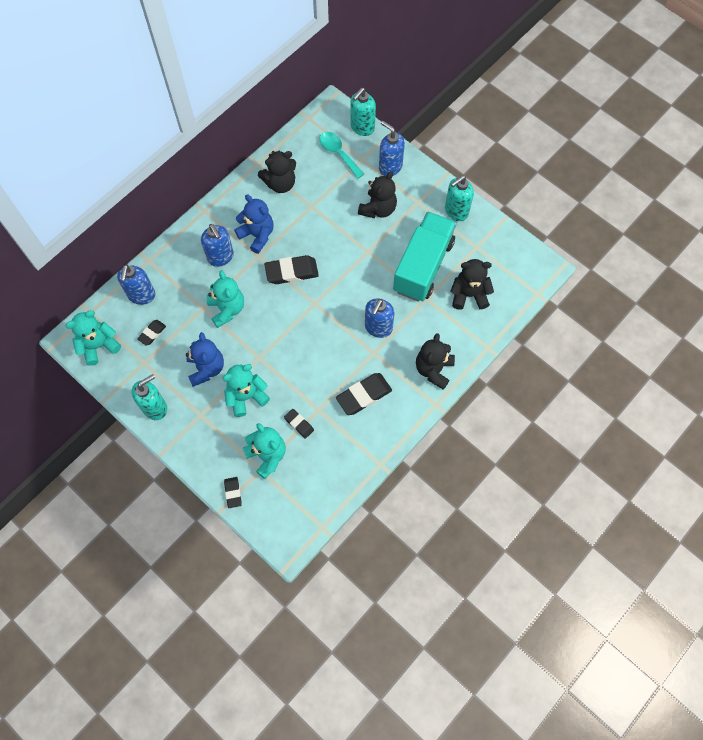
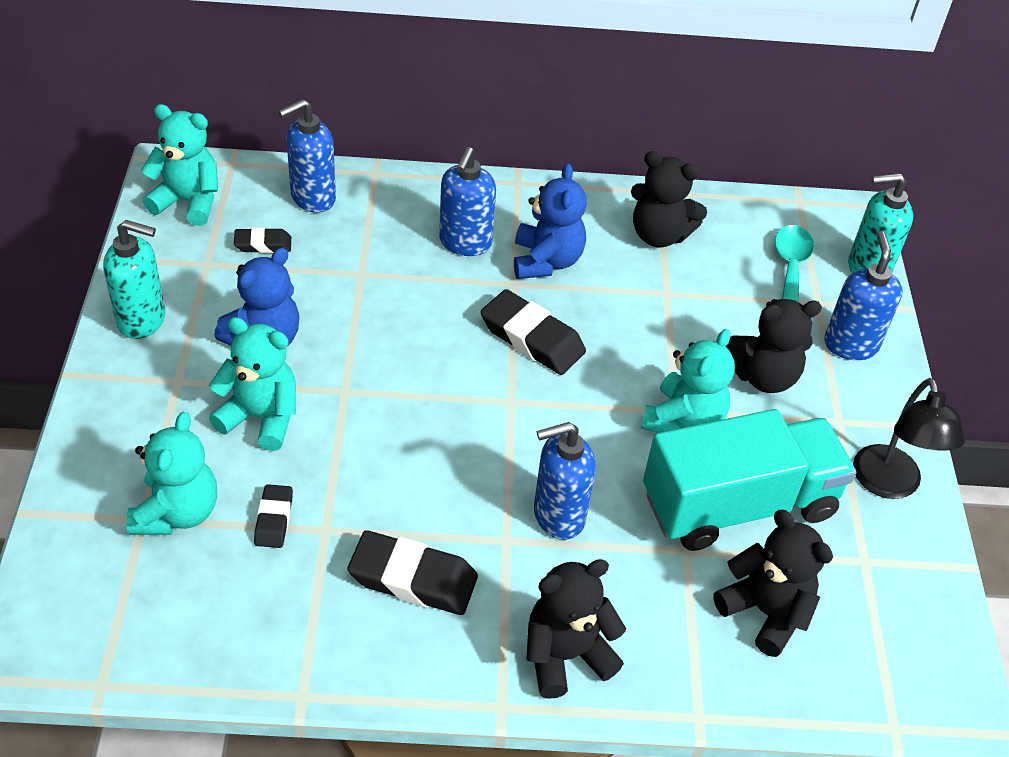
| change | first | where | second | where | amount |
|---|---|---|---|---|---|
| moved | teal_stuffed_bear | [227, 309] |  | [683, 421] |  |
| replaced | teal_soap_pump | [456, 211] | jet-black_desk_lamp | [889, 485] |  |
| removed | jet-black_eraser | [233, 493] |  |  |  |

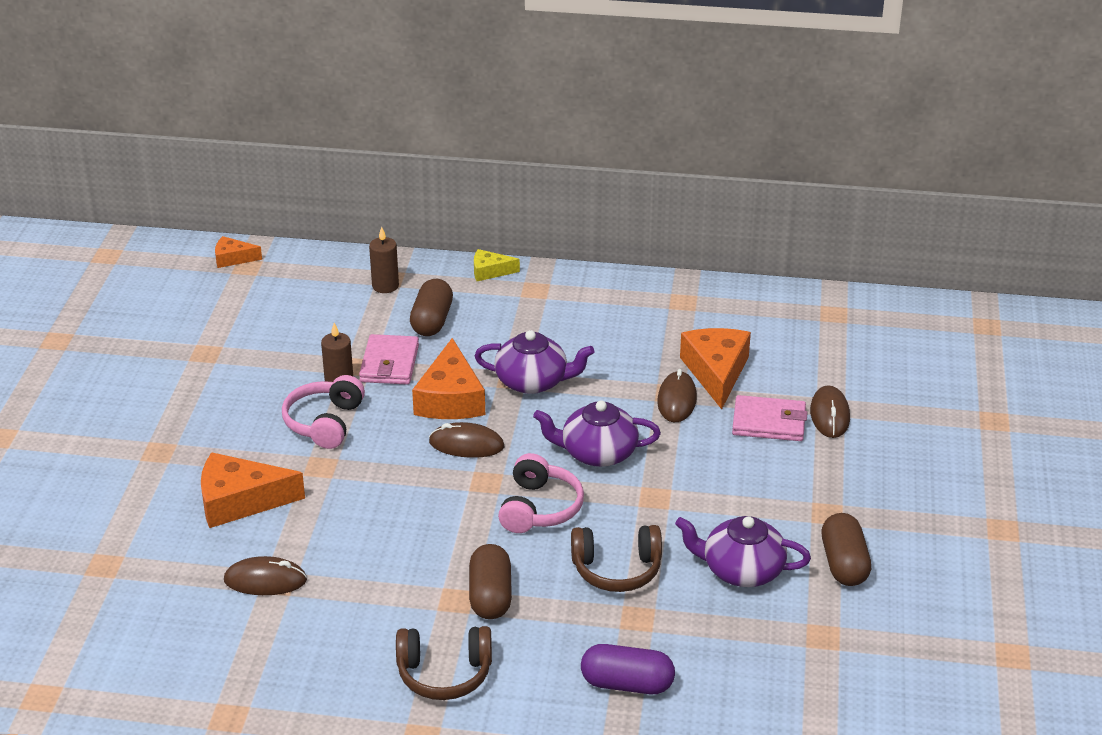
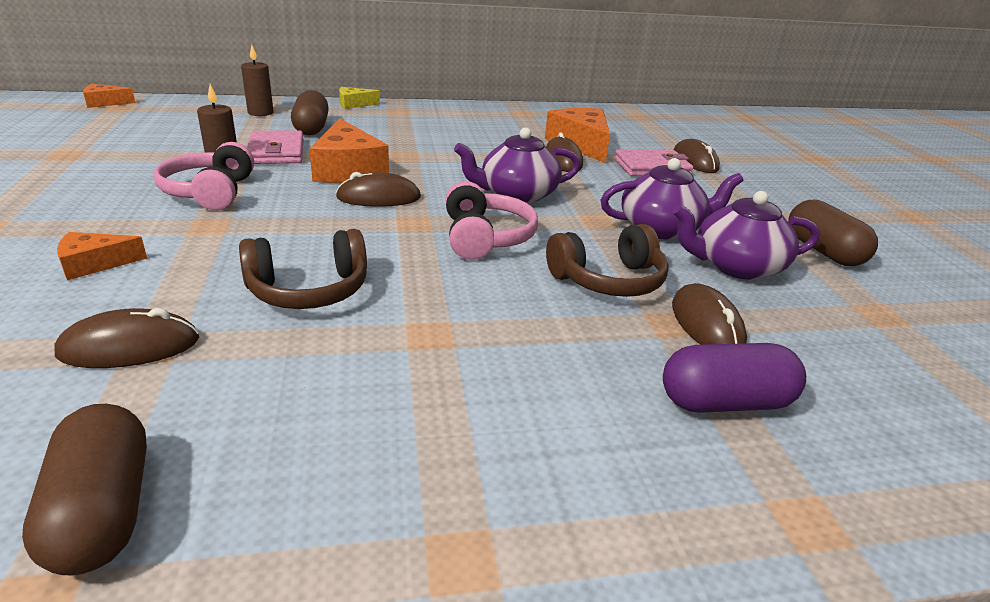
| change | first | where | second | where | amount |
|---|---|---|---|---|---|
| moved | russet_pill_shape | [490, 596] |  | [102, 512] |  |
| resized | orange-coloured_cheese_wedge | [240, 501] |  | [94, 264] | x0.54 |
| moved | russet_headset | [444, 674] |  | [309, 290] |  |
| moved | royal_purple_china_teapot | [533, 381] |  | [662, 228] |  |
| added |  |  | russet_PC_mouse | [706, 324] |  |

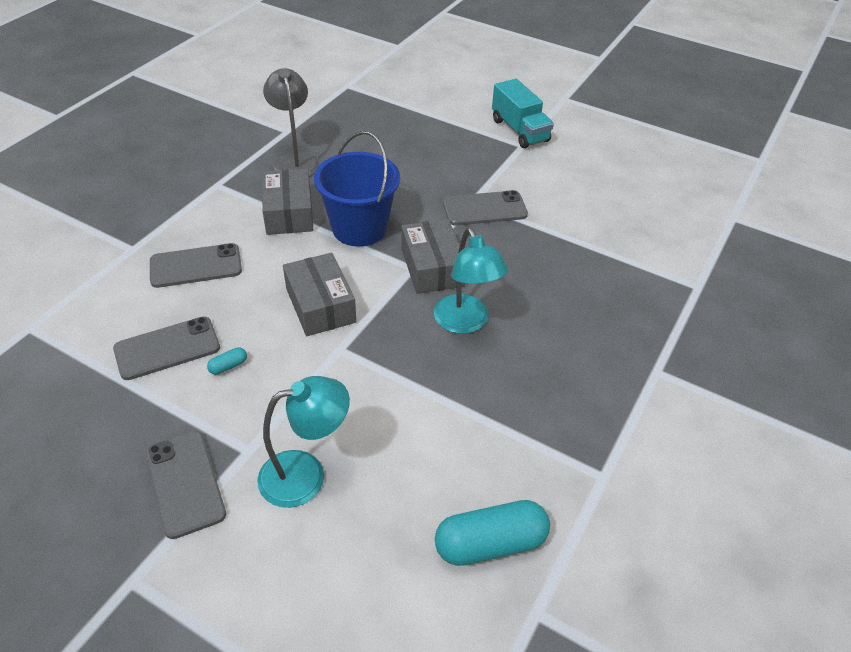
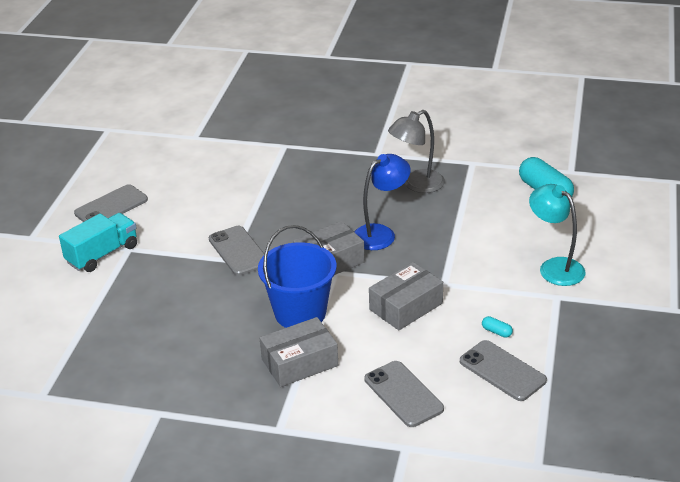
| change | first | where | second | where | amount |
|---|---|---|---|---|---|
| moved | grey_phone | [185, 483] |  | [111, 206] |  |
| recoloured | teal_desk_lamp | [465, 323] | blue_desk_lamp | [381, 233] |  |
| moved | grey_desk_lamp | [295, 160] |  | [417, 185] |  |

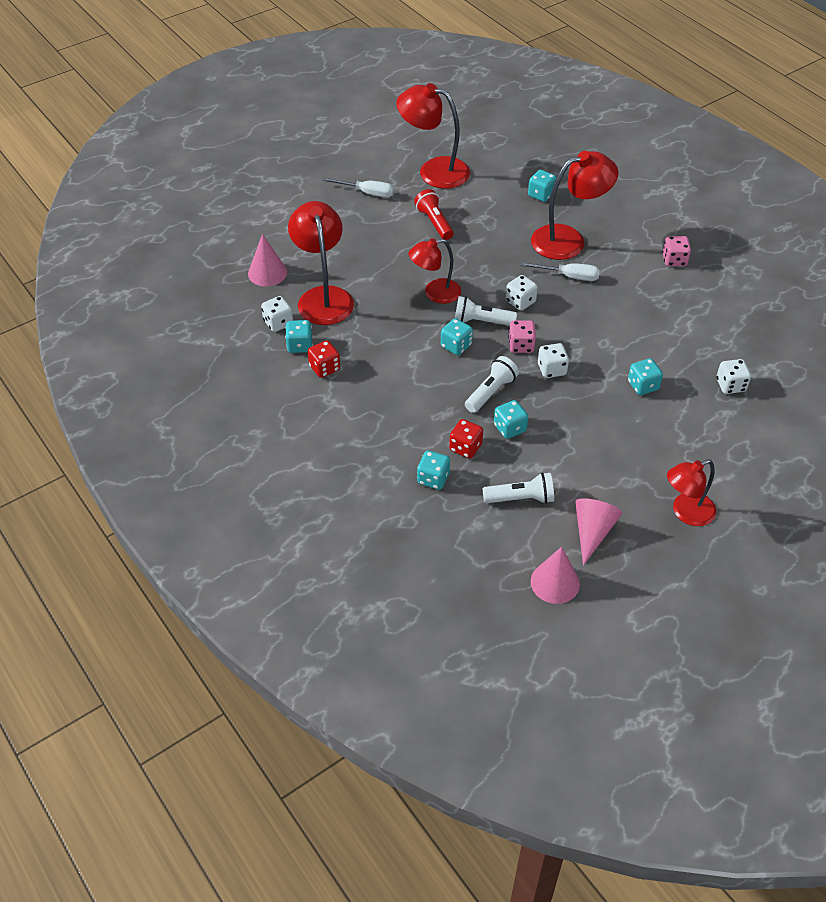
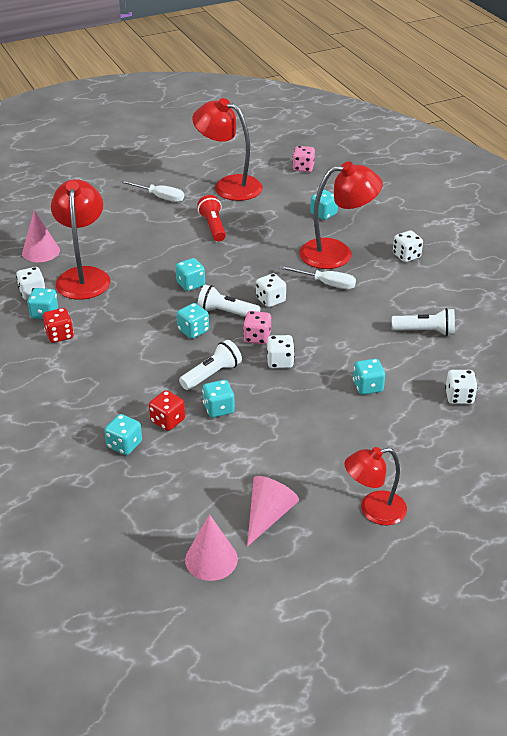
| change | first | where | second | where | amount |
|---|---|---|---|---|---|
| replaced | scarlet_desk_lamp | [435, 293] | teal_die | [190, 284] |  |
| moved | pink_die | [674, 260] |  | [303, 168] |  |
| moved | white_flashlight | [521, 498] |  | [425, 331] |  |
| added |  |  | white_die | [406, 256] |  |

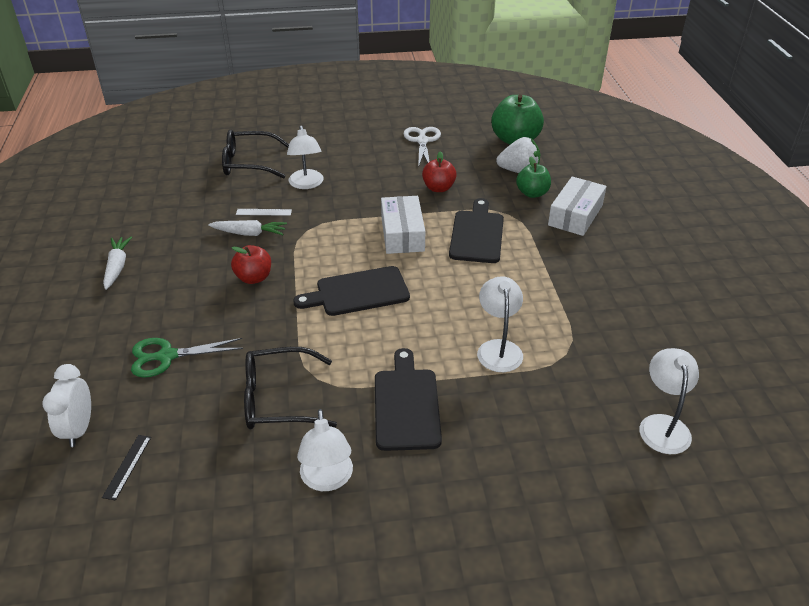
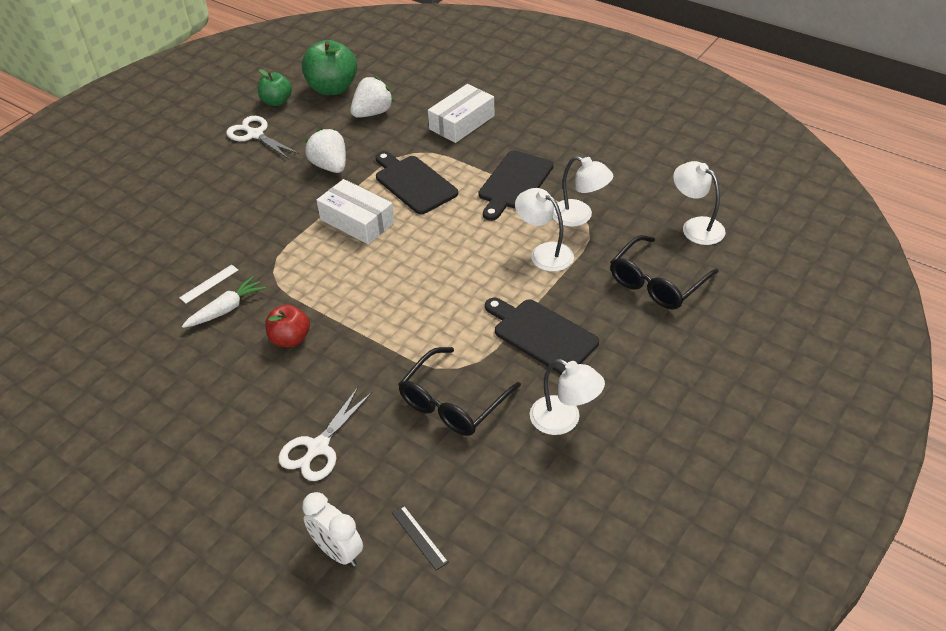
| change | first | where | second | where | amount |
|---|---|---|---|---|---|
| moved | emerald_apple | [532, 193] |  | [277, 101] |  |
| recoloured | emerald_scissors | [167, 356] | white_scissors | [318, 447] |  |
| replaced | scarlet_apple | [438, 188] | white_berry | [330, 166] |  |
| turned | white_box | [575, 215] |  | [462, 122] | 60 degrees clockwise |
| moved | jet-black_bread_board | [358, 292] |  | [514, 183] |  |
| moved | white_desk_lamp | [306, 184] |  | [579, 216] |  |
| moved | jet-black_spectacles | [249, 163] |  | [657, 283] |  |
| removed | white_root_vegetable | [117, 267] |  |  |  |

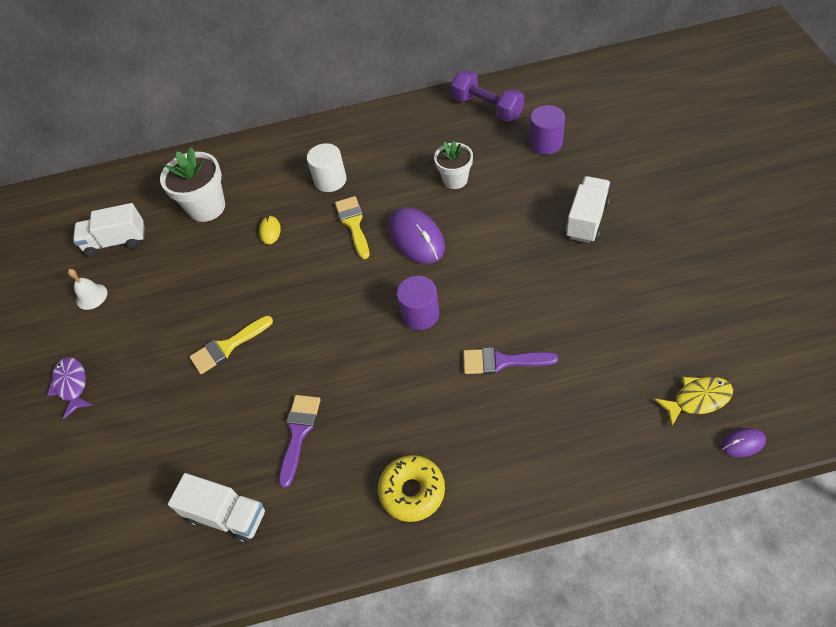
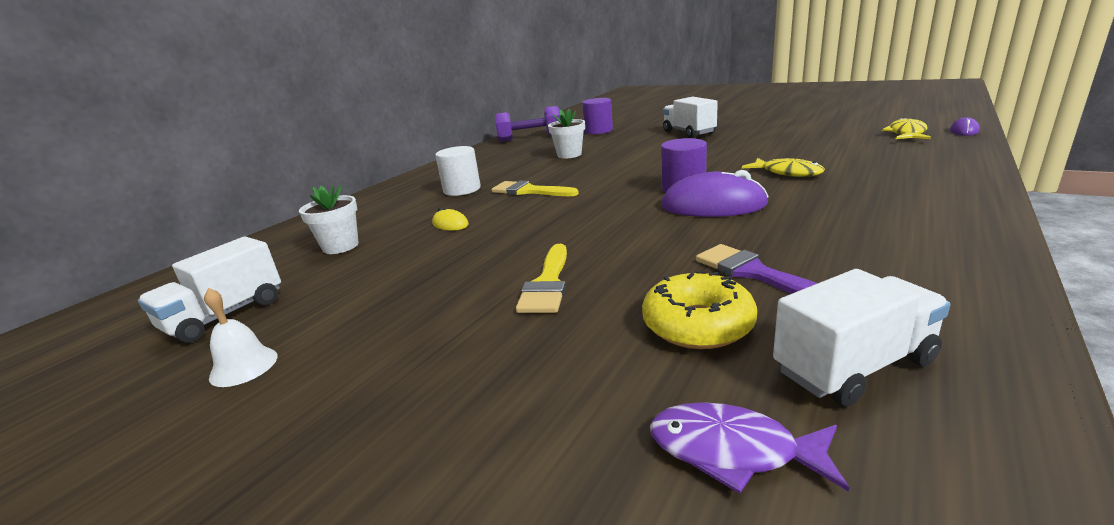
| change | first | where | second | where | amount |
|---|---|---|---|---|---|
| resized | white_flower_pot | [207, 207] |  | [340, 246] | x0.65 |
| moved | bright_yellow_doughnut | [412, 491] |  | [697, 325] |  |
| moved | royal_purple_fish | [72, 385] |  | [732, 451] |  |
| moved | royal_purple_PC_mouse | [416, 238] |  | [713, 205] |  |
| replaced | royal_purple_paintbrush | [502, 361] | bright_yellow_fish | [787, 173] |  |

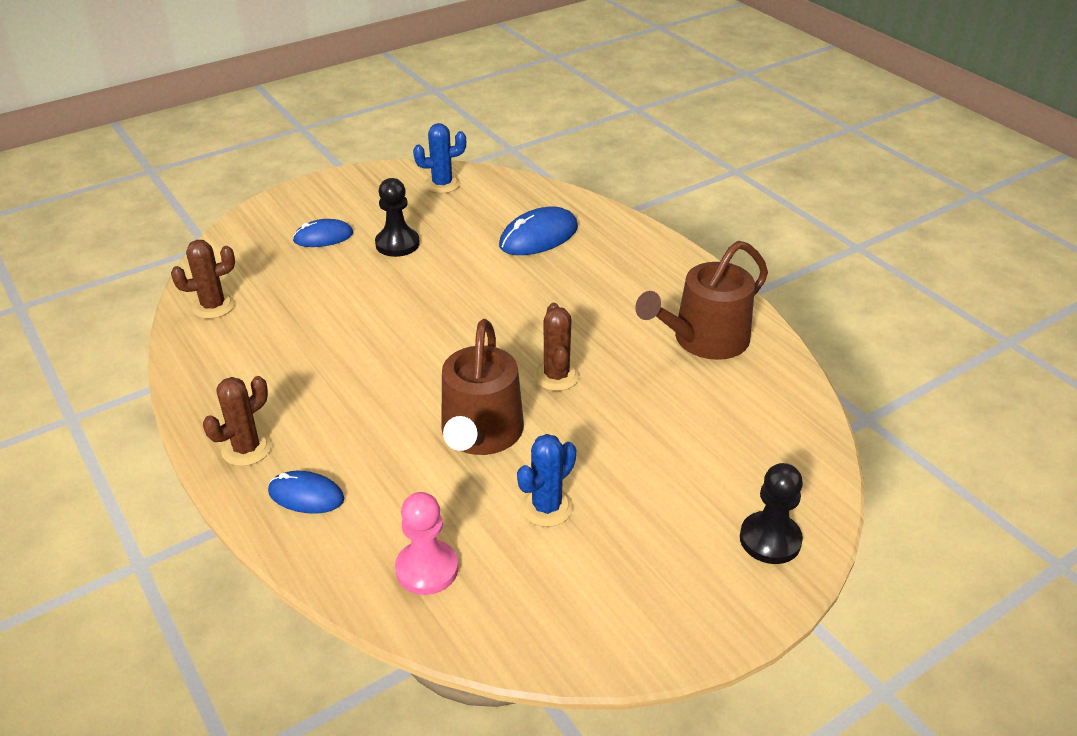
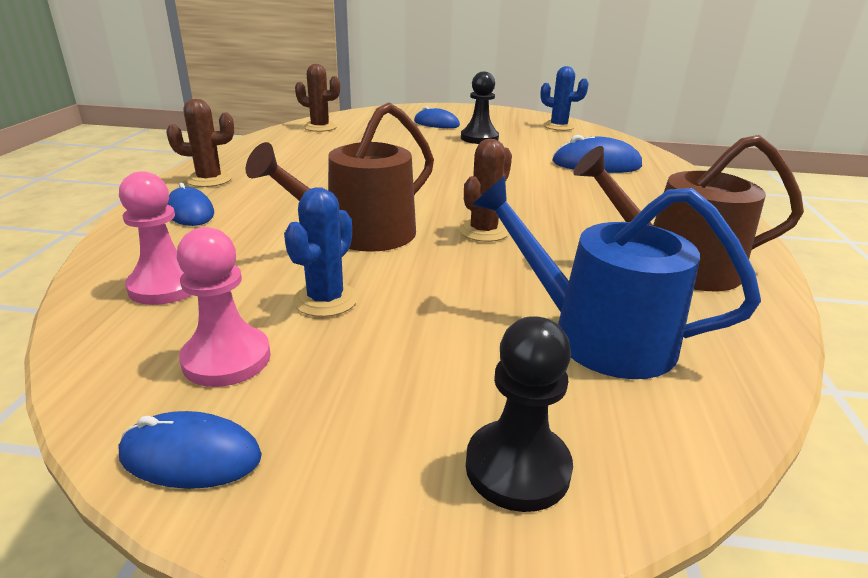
| change | first | where | second | where | amount |
|---|---|---|---|---|---|
| added |  |  | blue_PC_mouse | [191, 456] |  |
| added |  |  | pink_pawn | [227, 359] |  |
| turned | blue_cactus | [546, 507] |  | [326, 300] | 60 degrees counterclockwise |
| added |  |  | blue_watering_can | [598, 336] |  |

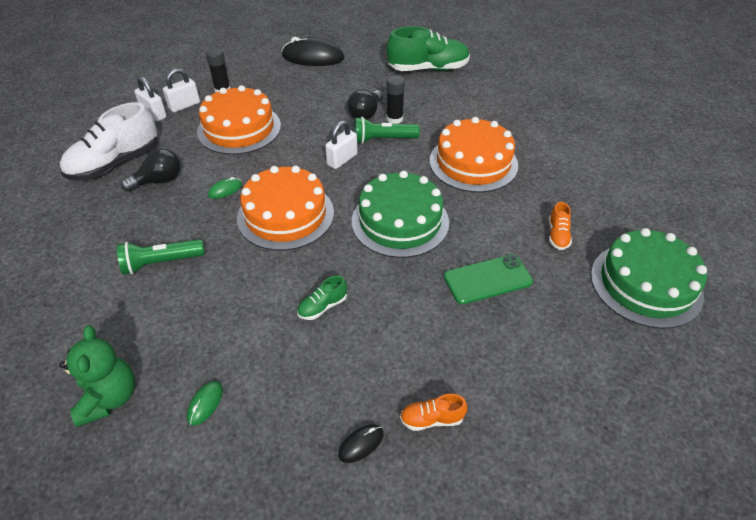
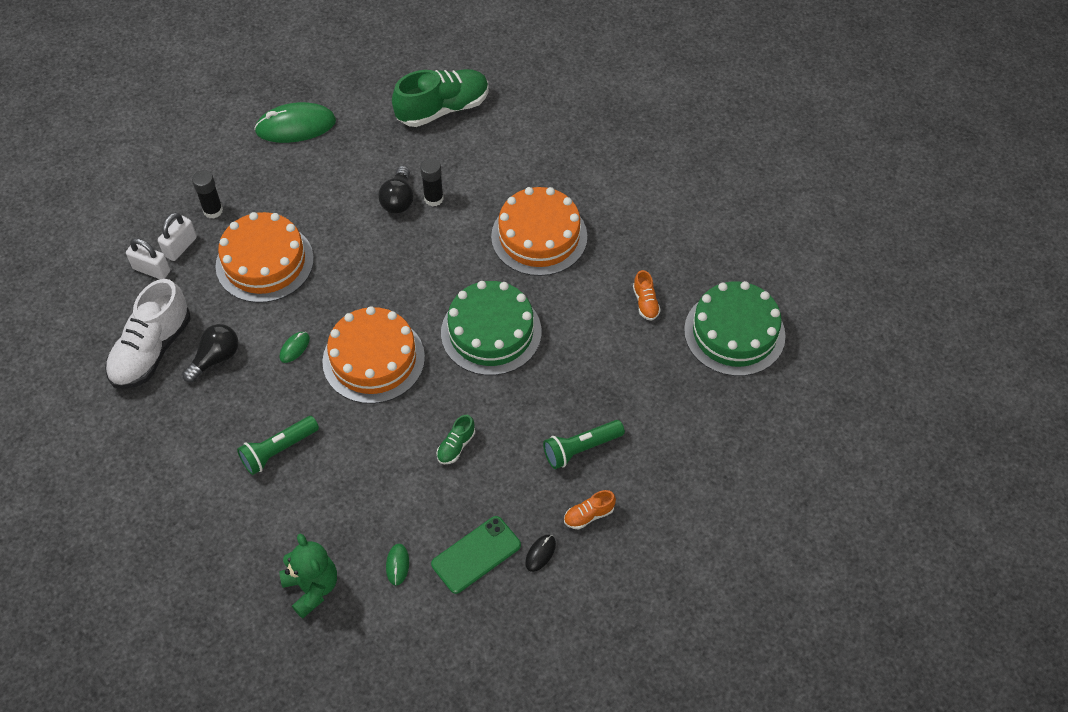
| change | first | where | second | where | amount |
|---|---|---|---|---|---|
| recoloured | jet-black_PC_mouse | [313, 57] | emerald_PC_mouse | [296, 126] |  |
| moved | emerald_phone | [487, 279] |  | [476, 555] |  |
| moved | emerald_flashlight | [383, 139] |  | [581, 448] |  |
| removed | white_padlock | [342, 160] |  |  |  |

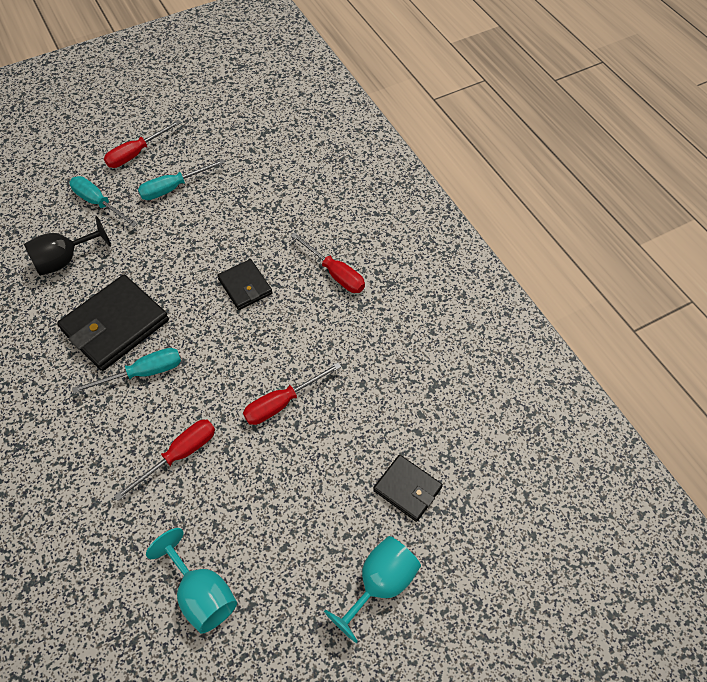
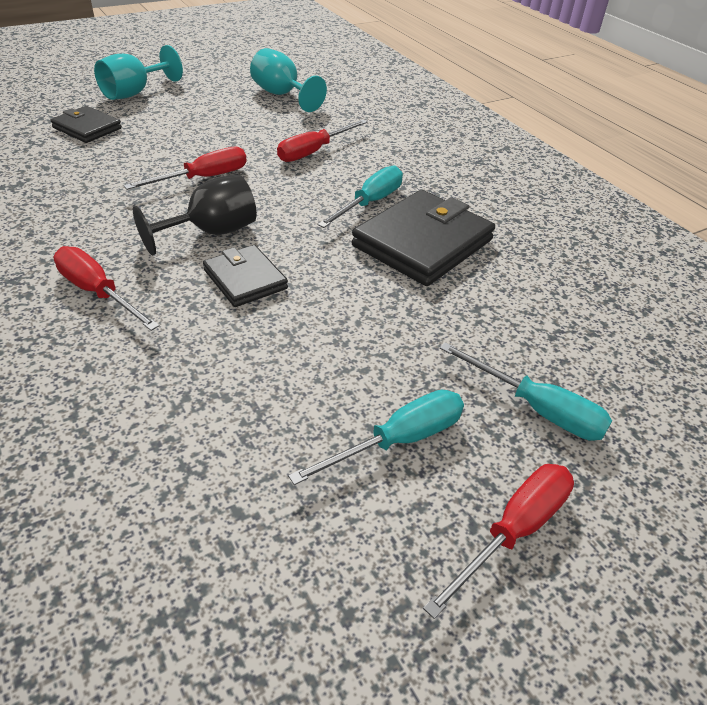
| change | first | where | second | where | amount |
|---|---|---|---|---|---|
| moved | jet-black_goblet | [65, 260] |  | [211, 232] |  |
| turned | teal_hand_screwdriver | [143, 373] |  | [370, 203] | 150 degrees clockwise |

